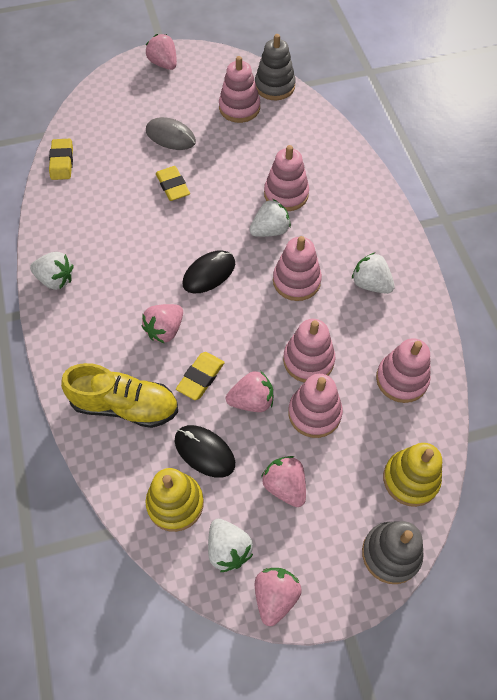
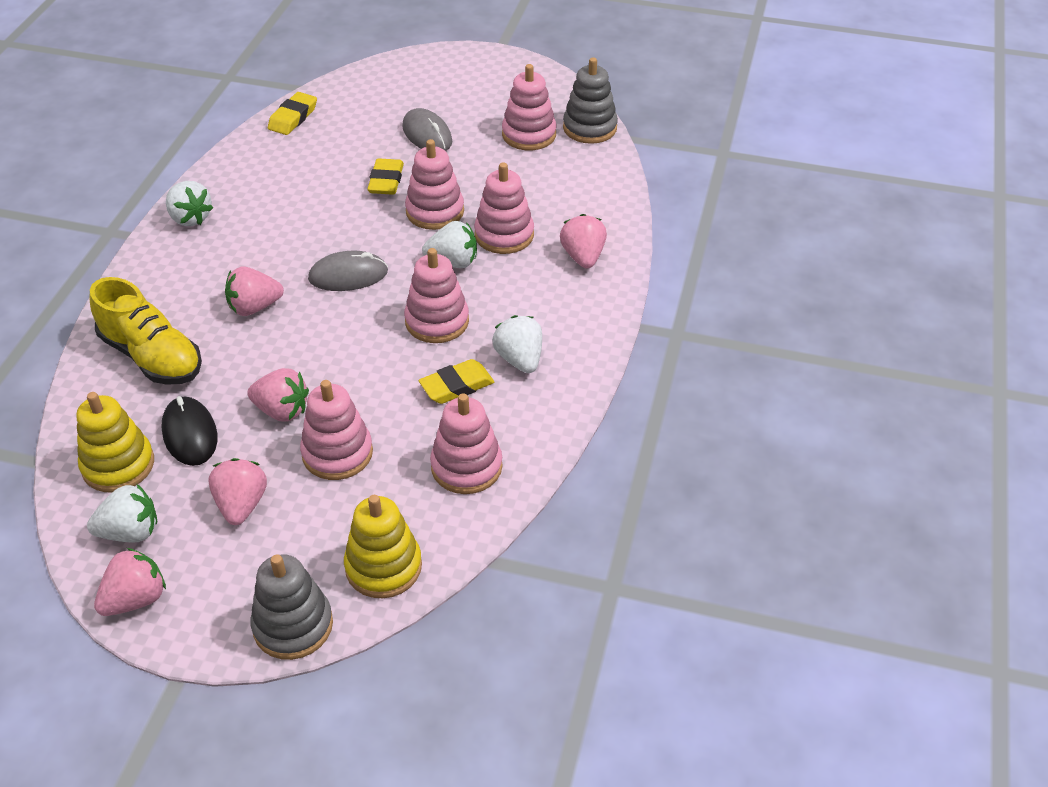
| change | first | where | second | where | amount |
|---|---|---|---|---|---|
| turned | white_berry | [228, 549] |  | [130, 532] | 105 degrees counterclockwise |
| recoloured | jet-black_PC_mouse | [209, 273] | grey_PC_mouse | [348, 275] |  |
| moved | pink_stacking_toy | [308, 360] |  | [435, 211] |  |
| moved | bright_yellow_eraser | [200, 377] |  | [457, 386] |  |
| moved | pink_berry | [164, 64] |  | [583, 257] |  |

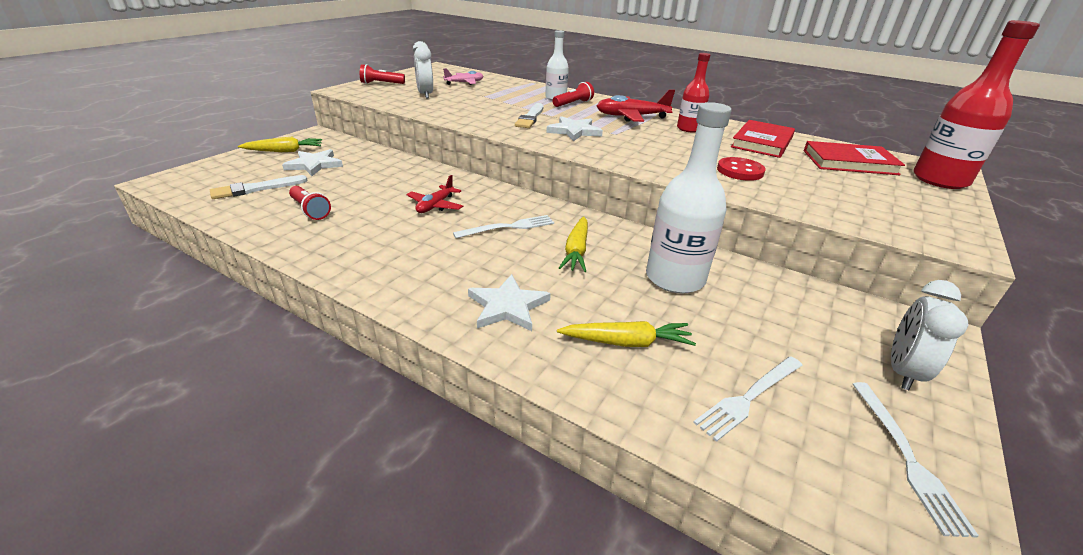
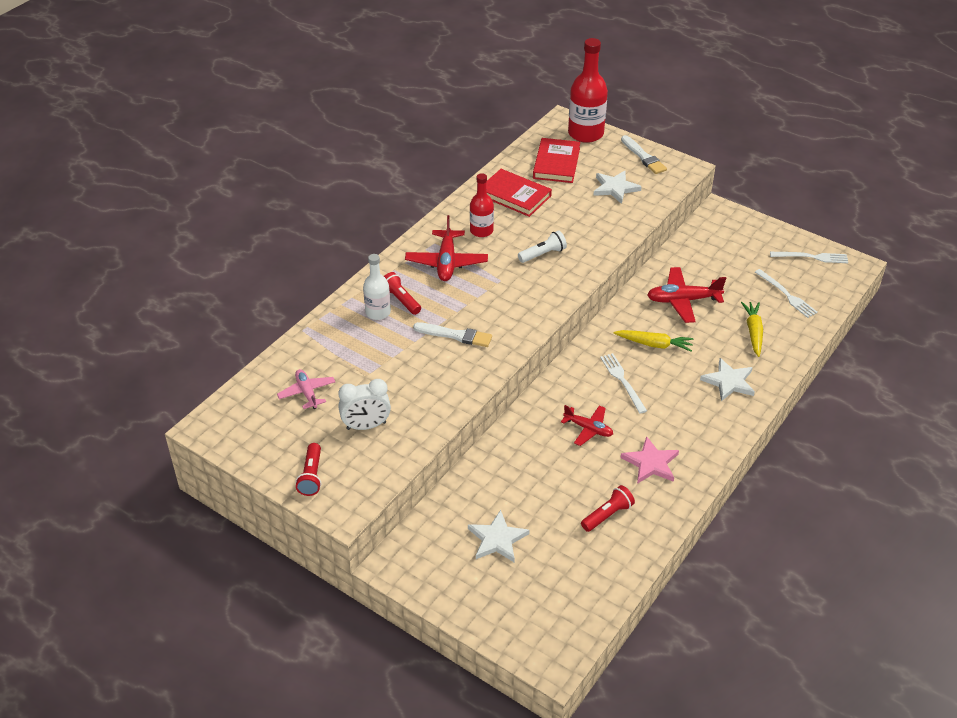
| change | first | where | second | where | amount |
|---|---|---|---|---|---|
| added |  |  | white_flashlight | [543, 254] |  |
| moved | white_star | [574, 131] |  | [615, 188] |  |
| moved | white_paintbrush | [256, 189] |  | [643, 157] |  |
| added |  |  | pink_star | [651, 463] |  |
| replaced | white_flask | [675, 278] | scarlet_plane | [683, 300] |  |
| removed | bright_yellow_root_vegetable | [284, 151] |  |  |  |
| removed | scarlet_shirt_button | [740, 171] |  |  |  |
| removed | white_alarm_clock | [902, 371] |  |  |  |

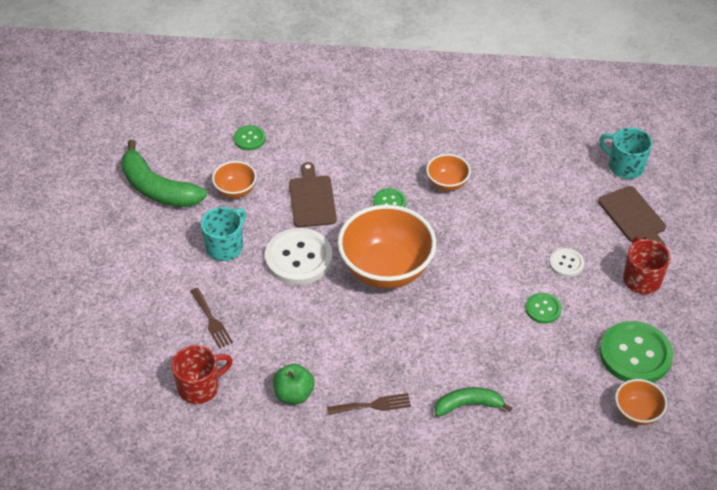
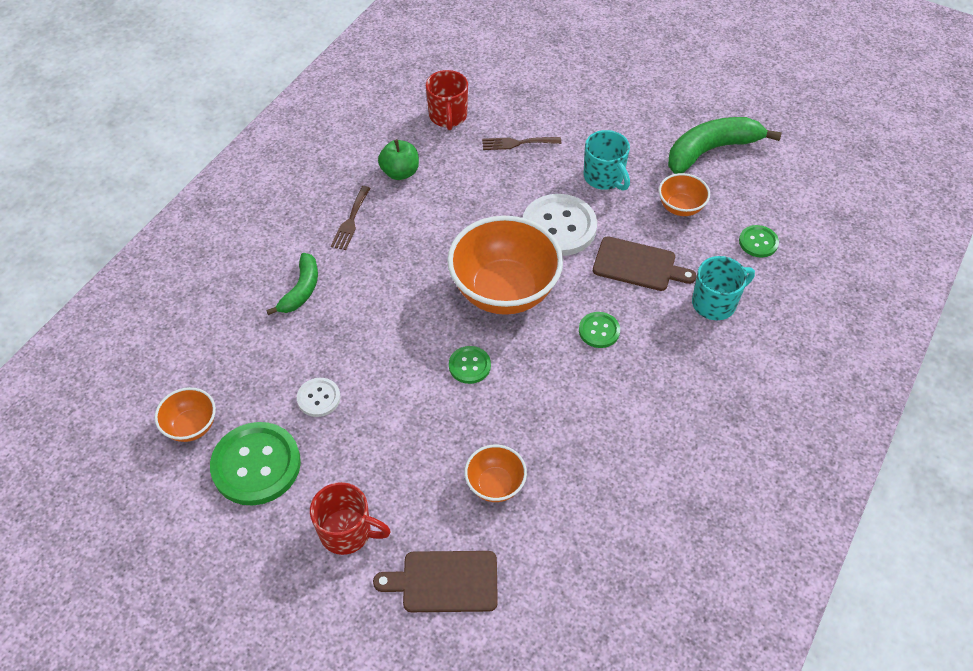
| change | first | where | second | where | amount |
|---|---|---|---|---|---|
| moved | white_shirt_button | [566, 263] |  | [318, 398] |  |
| moved | emerald_shirt_button | [543, 309] |  | [469, 366] |  |
| moved | orange-coloured_serving_bowl | [447, 183] |  | [495, 484] |  |
| moved | teal_coffee_mug | [625, 166] |  | [715, 303] |  |

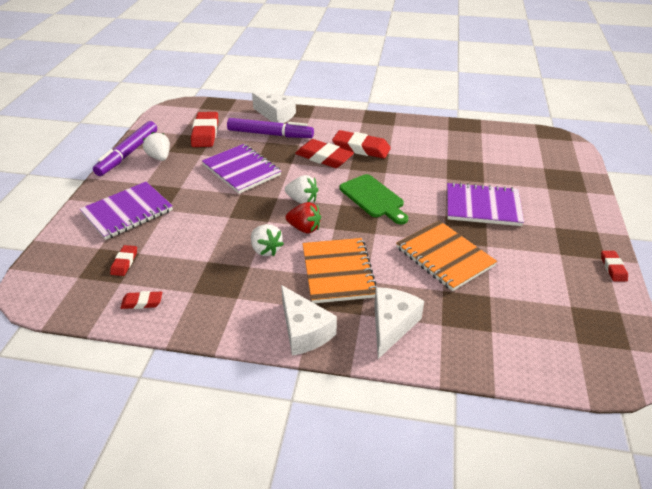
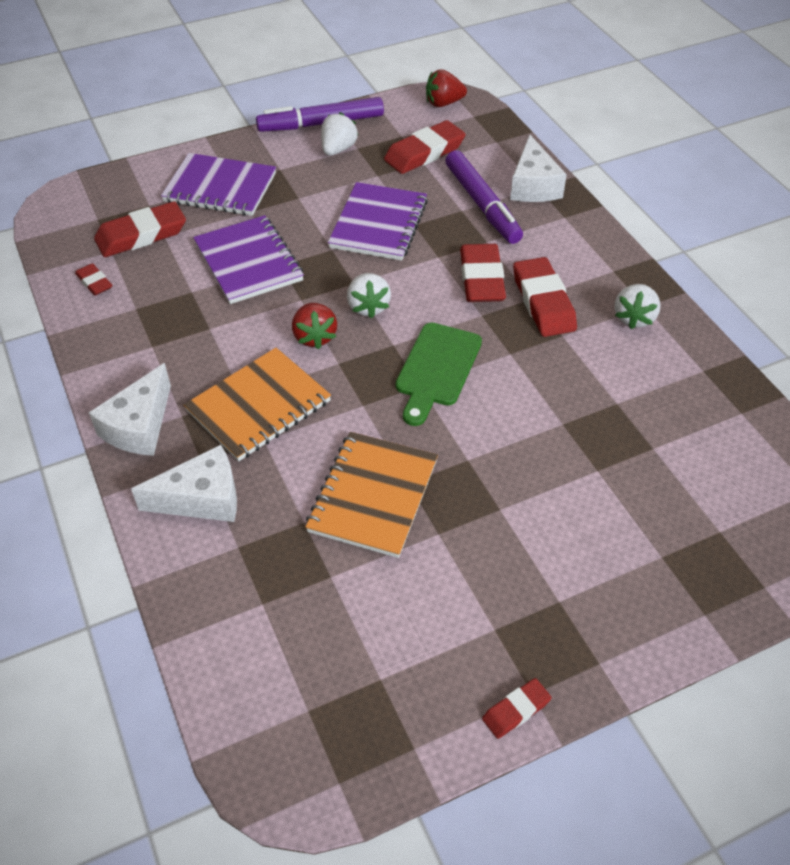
| change | first | where | second | where | amount |
|---|---|---|---|---|---|
| resized | scarlet_eraser | [124, 262] |  | [141, 235] | x1.90 |
| moved | royal_purple_exercise_book | [482, 206] |  | [248, 262] |  |
| added |  |  | scarlet_berry | [443, 103] |  |
| moved | white_berry | [266, 250] |  | [634, 318] |  |

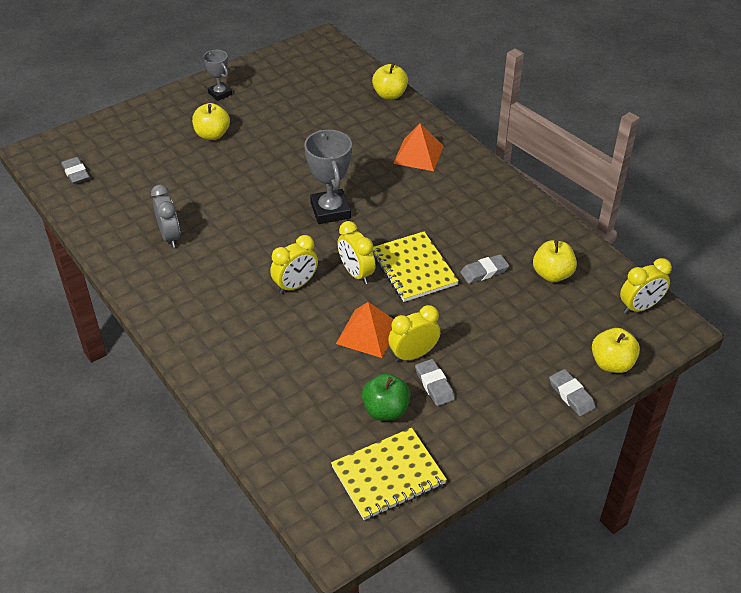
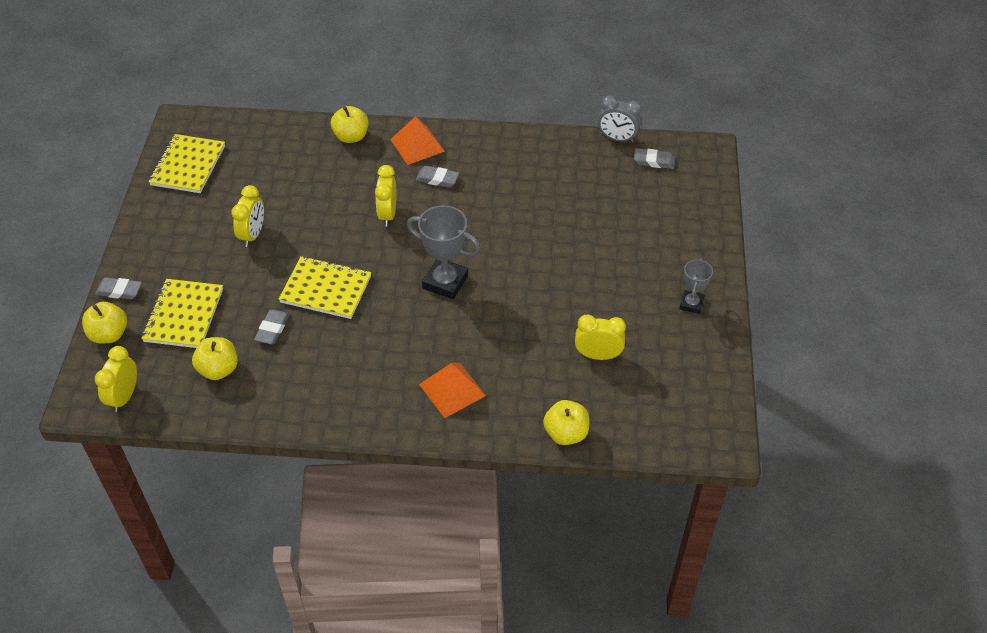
| change | first | where | second | where | amount |
|---|---|---|---|---|---|
| added |  |  | bright_yellow_exercise_book | [184, 315] |  |
| moved | bright_yellow_apple | [212, 135] |  | [351, 136] |  |
| moved | orange-coloured_pyramid_shape | [368, 333] |  | [417, 145] |  |
| moved | grey_eraser | [434, 385] |  | [437, 179] |  |
| moved | bright_yellow_alarm_clock | [356, 273] |  | [598, 355] |  |
| moved | grey_alarm_clock | [170, 236] |  | [617, 138] |  |
| turned | grey_trophy | [220, 93] |  | [691, 304] | 75 degrees counterclockwise |
| removed | emerald_apple | [385, 410] |  |  |  |

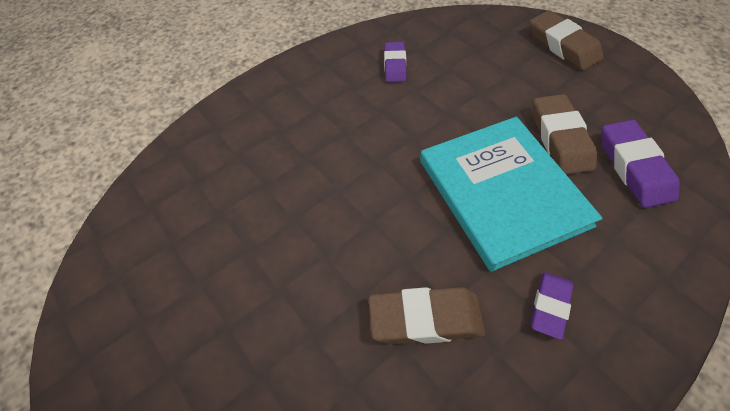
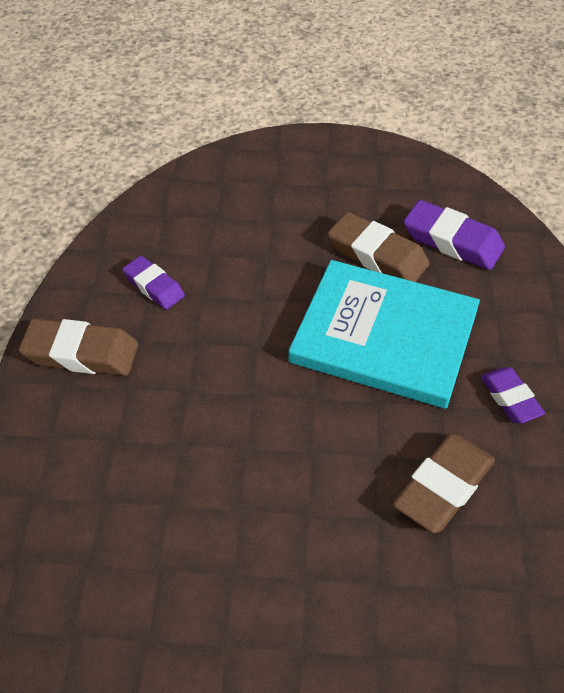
| change | first | where | second | where | amount |
|---|---|---|---|---|---|
| moved | russet_eraser | [563, 46] |  | [81, 353] |  |

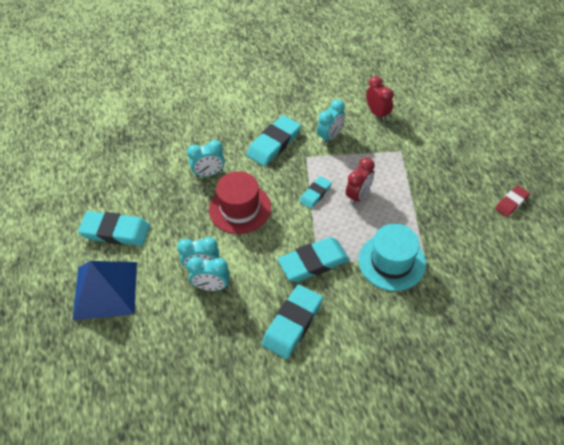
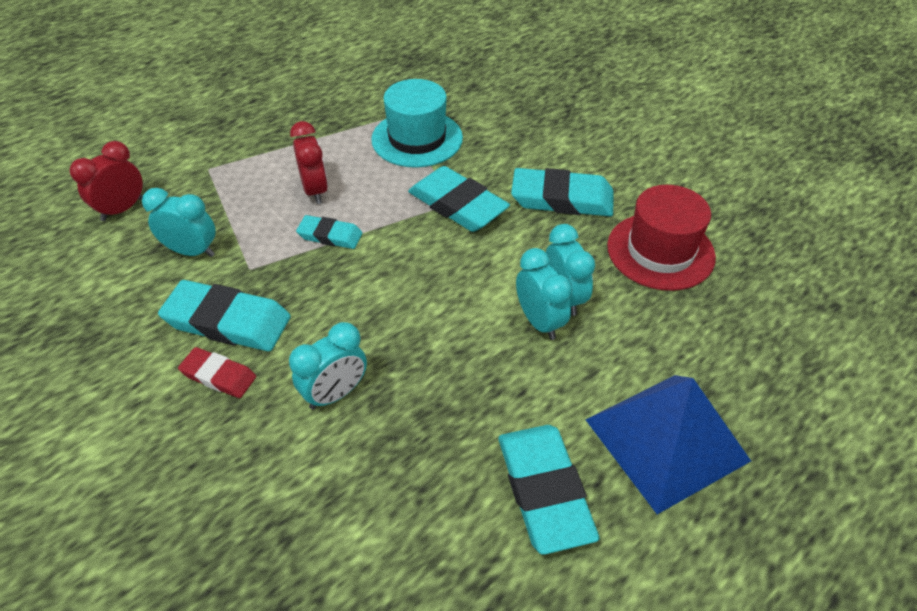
| change | first | where | second | where | amount |
|---|---|---|---|---|---|
| moved | scarlet_eraser | [511, 203] |  | [218, 376] |  |
| turned | teal_alarm_clock | [209, 173] |  | [335, 393] | 90 degrees clockwise |
| turned | scarlet_alarm_clock | [358, 195] |  | [315, 191] | 60 degrees clockwise |
| moved | scarlet_top_hat | [240, 208] |  | [660, 251] |  |

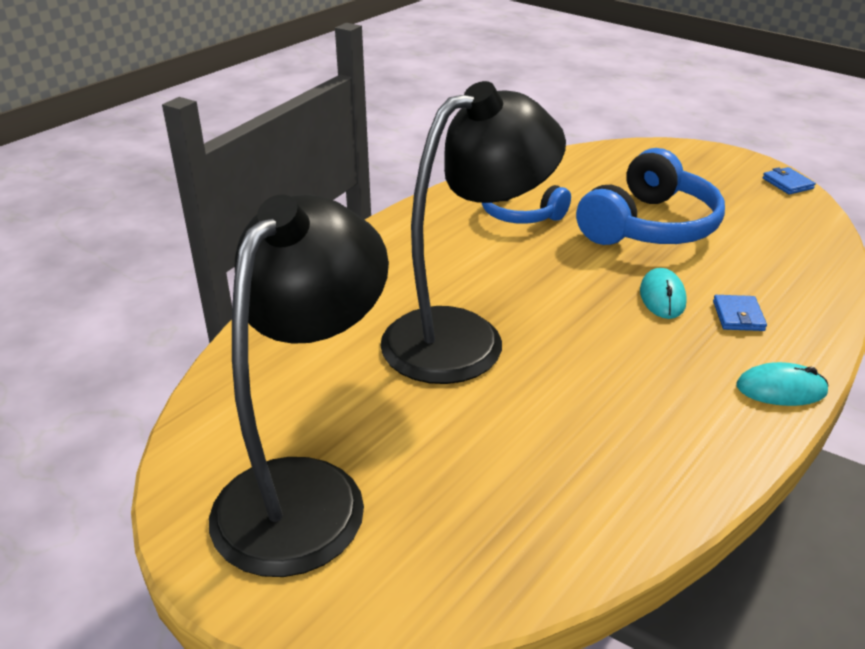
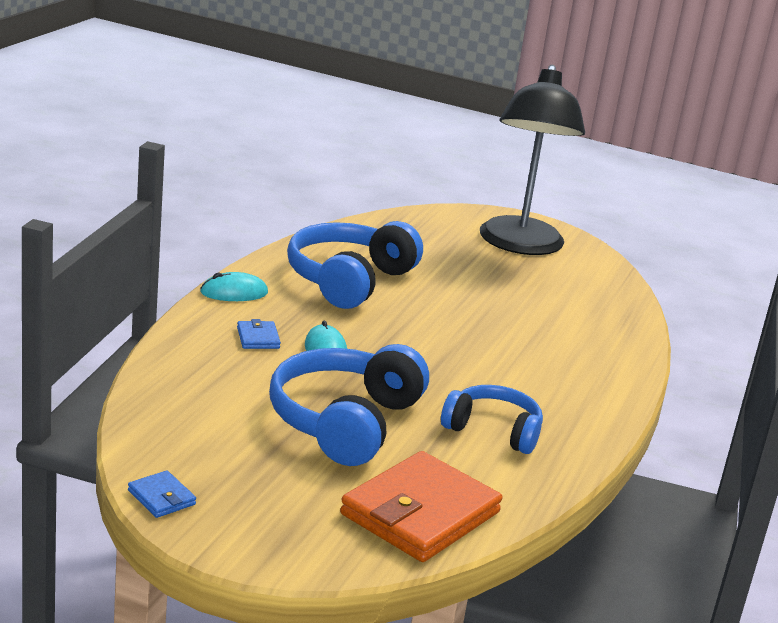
| change | first | where | second | where | amount |
|---|---|---|---|---|---|
| added |  |  | blue_headset | [349, 280] |  |
| added |  |  | orange-coloured_billfold | [420, 513] |  |
| removed | jet-black_desk_lamp | [464, 336] |  |  |  |

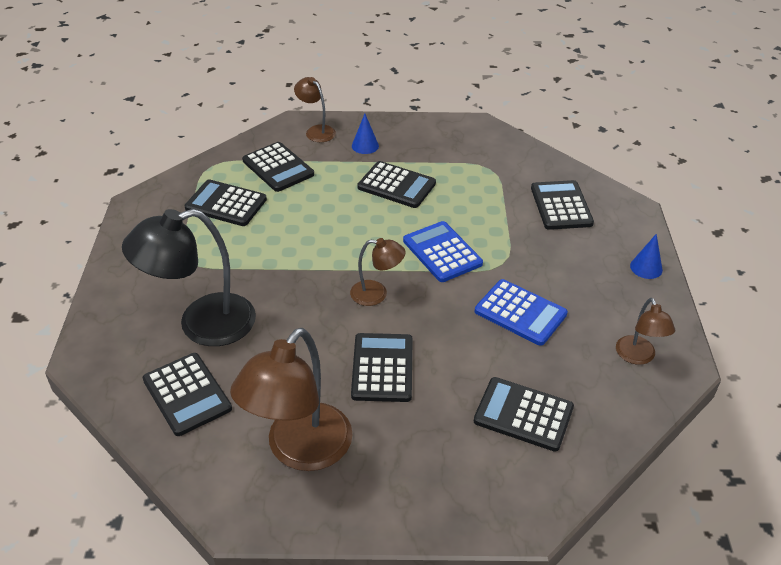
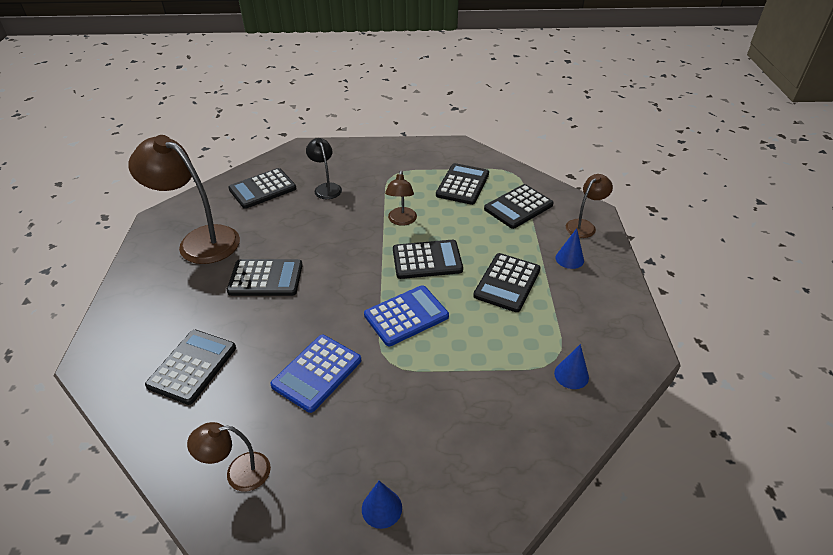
| change | first | where | second | where | amount |
|---|---|---|---|---|---|
| resized | jet-black_desk_lamp | [202, 324] |  | [326, 188] | x0.51 |
| moved | russet_desk_lamp | [376, 294] |  | [401, 221] |  |
| moved | jet-black_calculator | [561, 206] |  | [427, 260] |  |
| added |  |  | blue_cone_shape | [571, 375] |  |

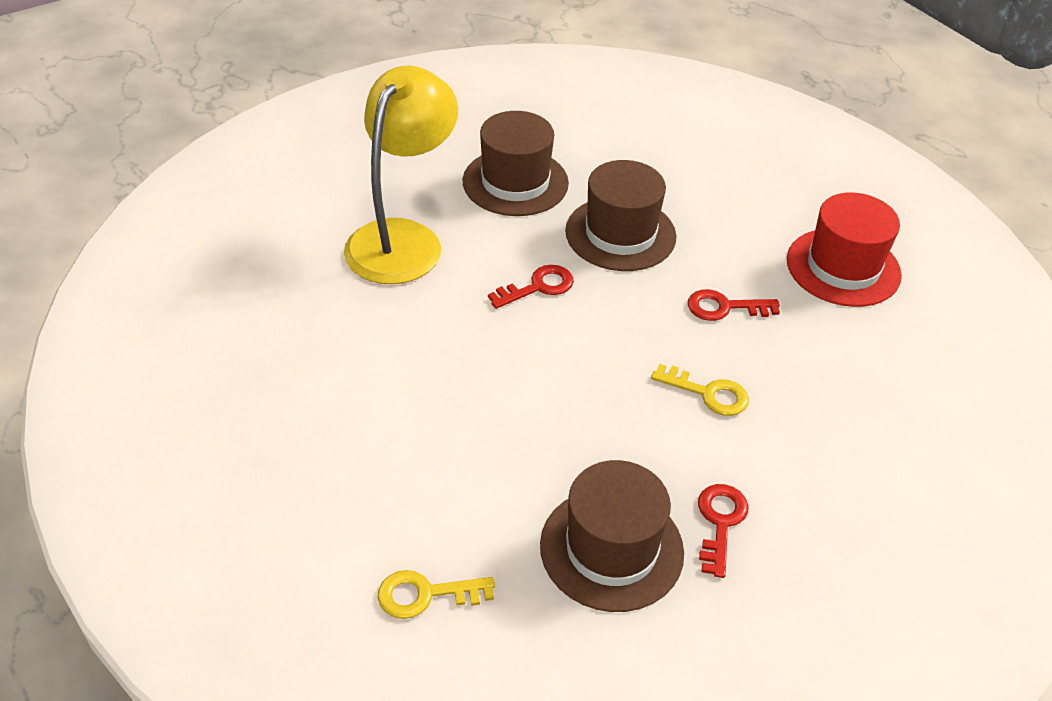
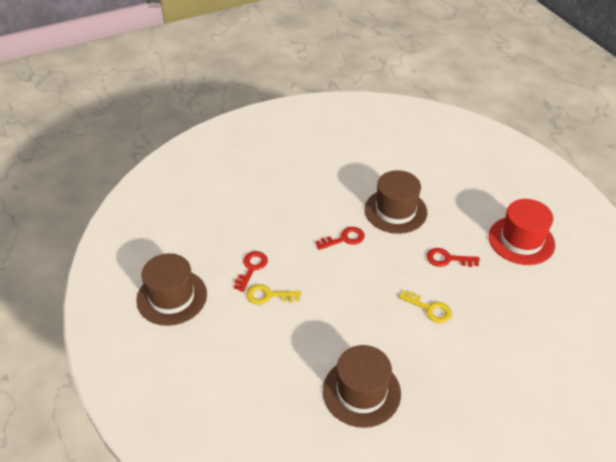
| change | first | where | second | where | amount |
|---|---|---|---|---|---|
| moved | russet_top_hat | [515, 182] |  | [172, 297] |  |
| moved | scarlet_latchkey | [720, 522] |  | [251, 268] |  |
| moved | bright_yellow_latchkey | [425, 595] |  | [268, 295] |  |
| removed | bright_yellow_desk_lamp | [403, 238] |  |  |  |

